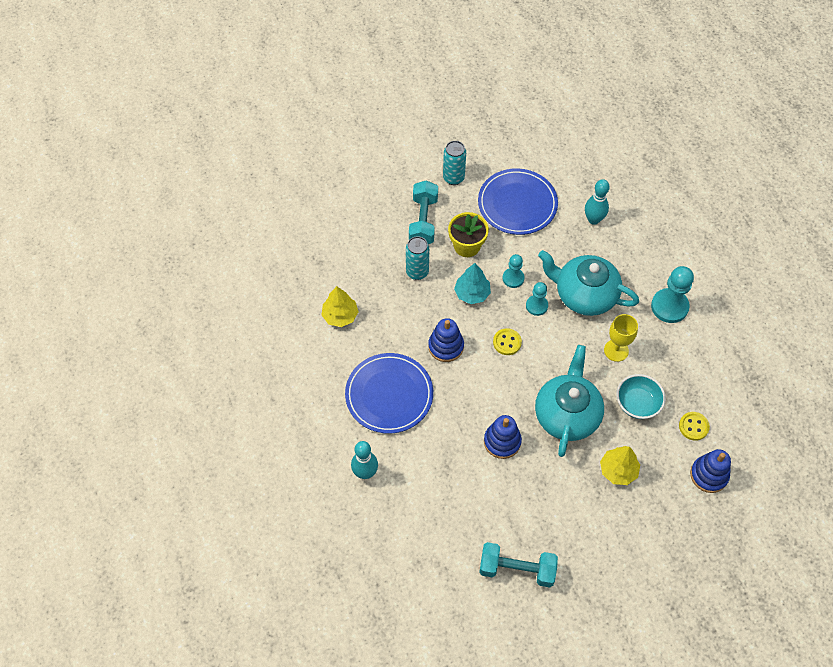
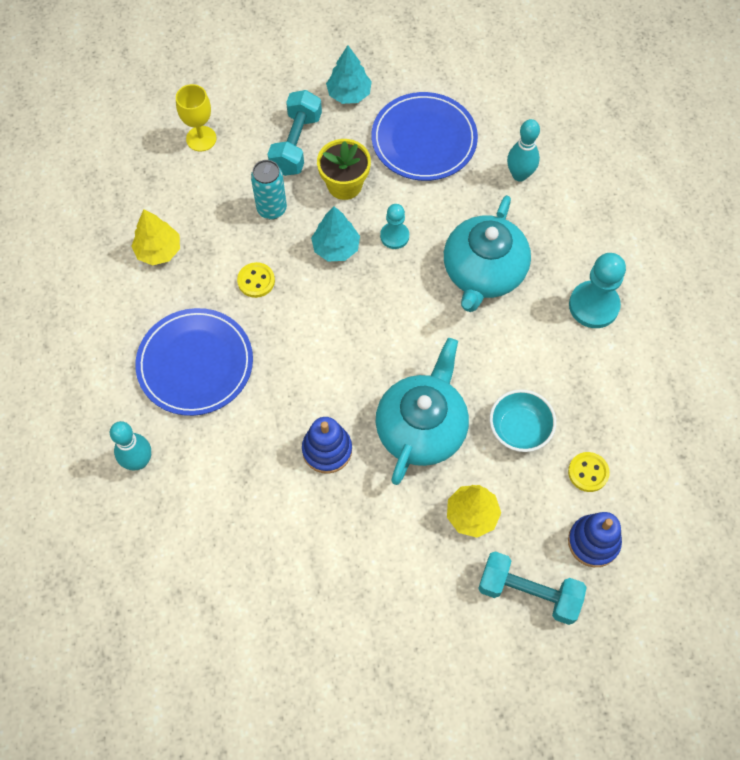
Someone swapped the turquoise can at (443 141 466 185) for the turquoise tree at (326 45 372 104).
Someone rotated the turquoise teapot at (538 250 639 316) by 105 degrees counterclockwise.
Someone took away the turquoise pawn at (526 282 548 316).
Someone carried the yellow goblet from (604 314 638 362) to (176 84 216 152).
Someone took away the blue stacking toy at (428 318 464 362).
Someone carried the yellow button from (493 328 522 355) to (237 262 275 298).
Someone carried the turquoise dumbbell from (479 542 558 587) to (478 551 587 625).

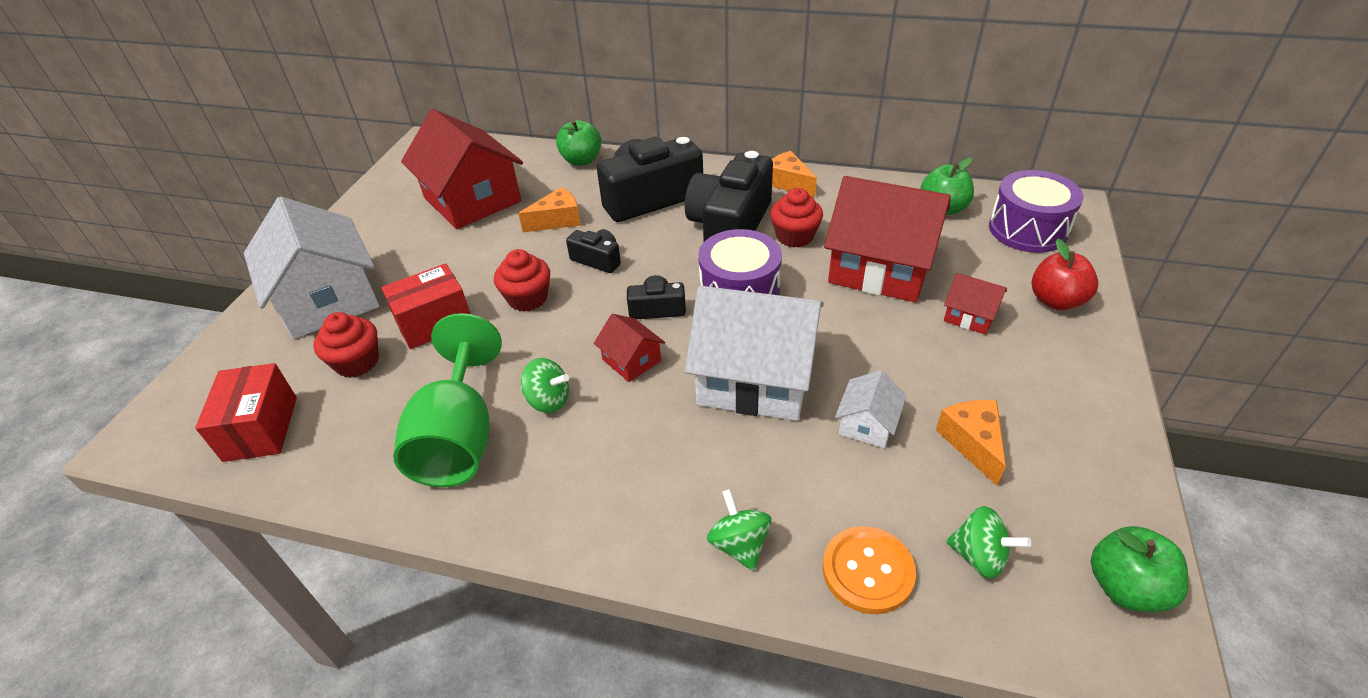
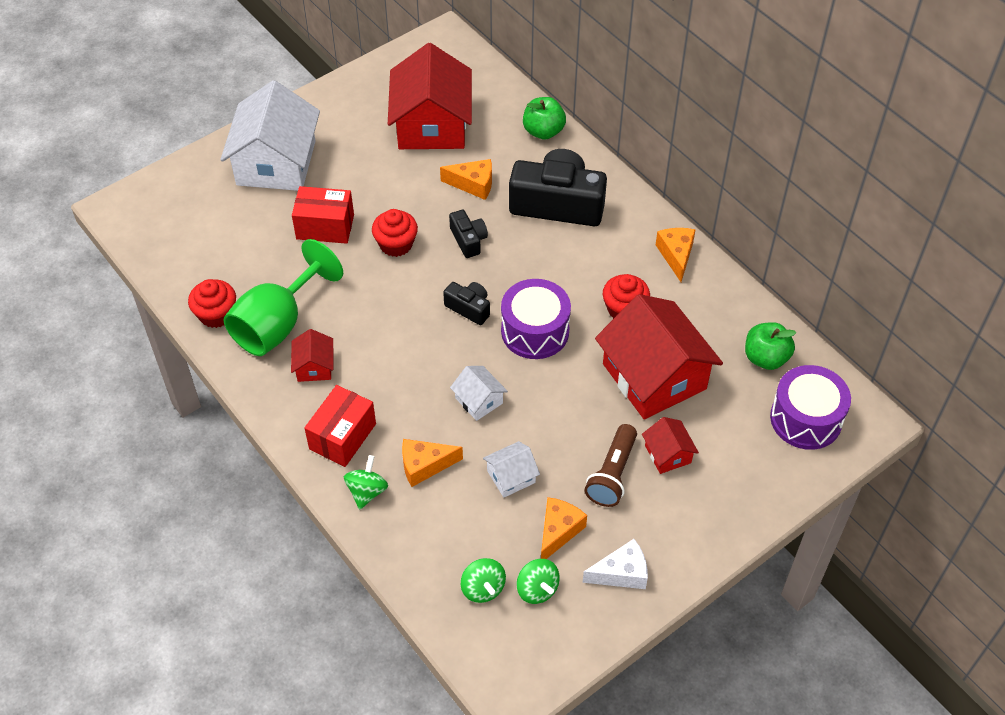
Someone took away the black camera at (685 151 773 242).
Someone took away the red apple at (1032 239 1098 310).
Someone scaled the white house at (685 286 824 421) by 0.45.
Someone carried the red cupcake from (313 312 379 378) to (188 279 236 328).
Someone carried the red house from (594 314 665 382) to (291 329 333 382).
Someone carried the green spinning top from (521 358 569 413) to (517 559 559 604).
Someone carried the red box from (195 363 297 462) to (305 385 376 467).
Someone took away the orange button at (823 526 916 614).
Someone took away the green apple at (1091 526 1188 612).
Someone put down the brown flashlight at (585 424 637 507).
Someone put down the orange cheese at (402 439 463 487).
Someone put down the white cheese at (583 539 648 589).

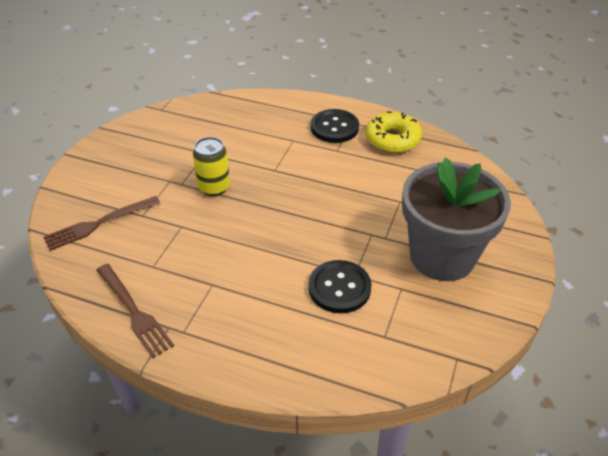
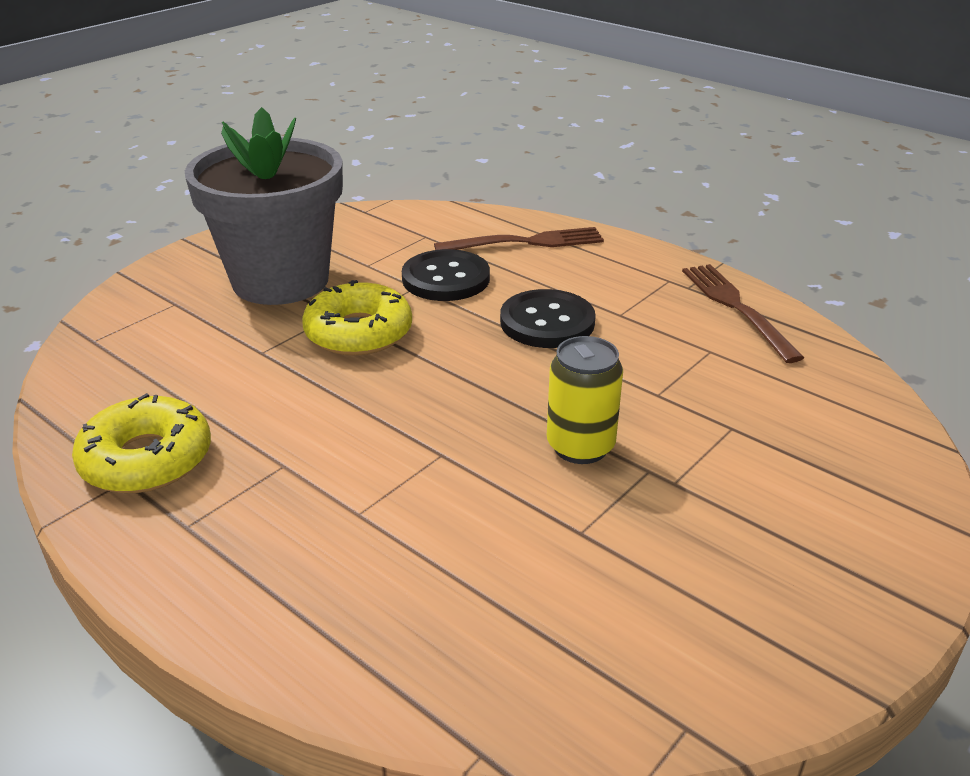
Someone carried the black button from (311 109 359 143) to (500 289 596 348).
Someone carried the brown fork from (43 196 160 251) to (434 227 604 250).
Someone put down the yellow donut at (302 280 412 356).

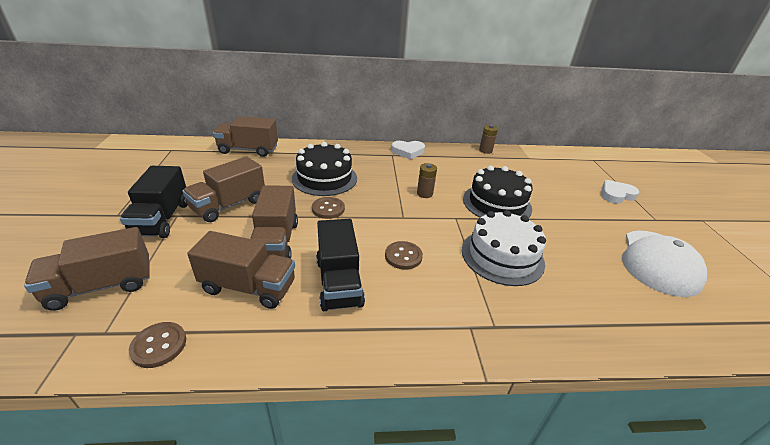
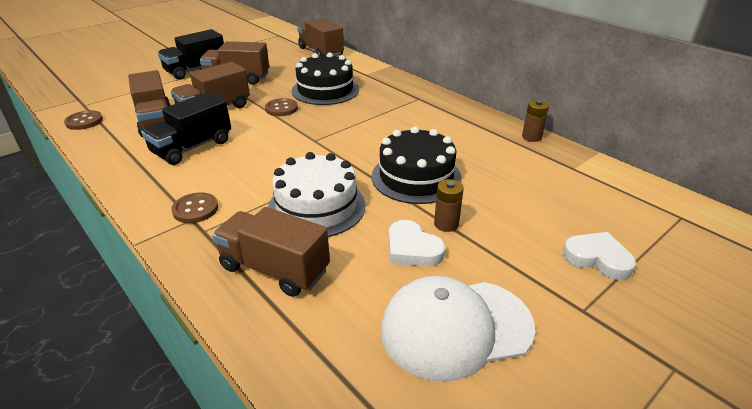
Someone carried the white heart from (391 141 425 160) to (389 220 445 266).
Someone carried the brown battery from (417 163 437 198) to (434 179 464 232).
Someone carried the brown truck from (24 227 150 311) to (212 207 330 297).
Someone carried the brown button from (385 241 423 270) to (172 192 218 223).

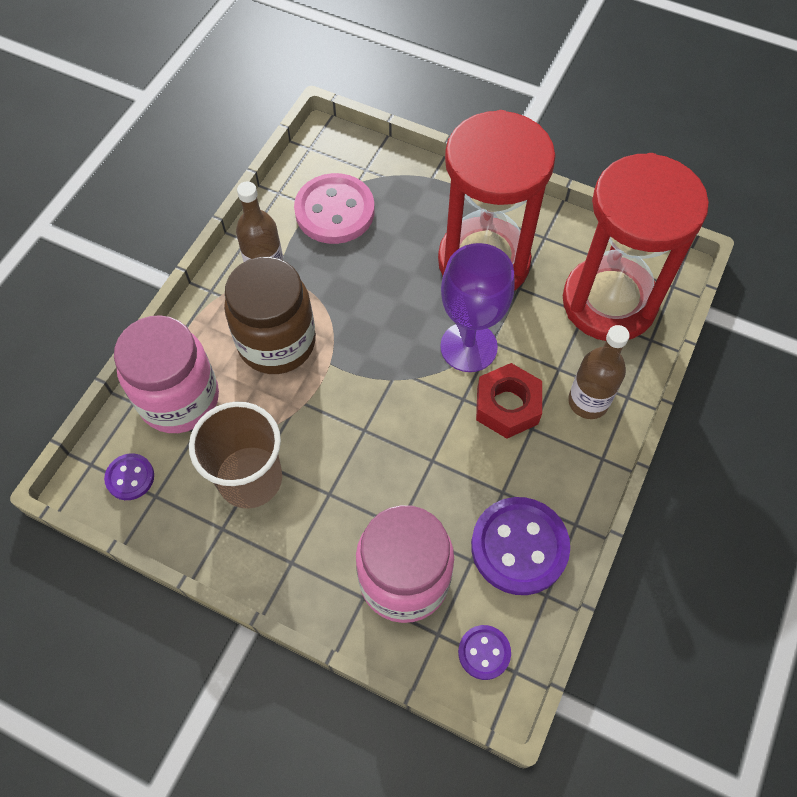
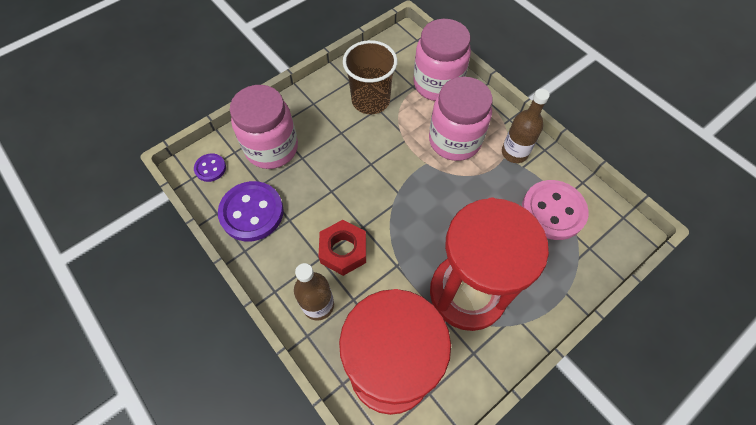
Someone took away the purple goblet at (440 243 515 372).
Someone repainted the brown jar at (224 257 316 374), which became the pink jar at (429 77 493 161).
Someone took away the purple button at (104 453 154 500).

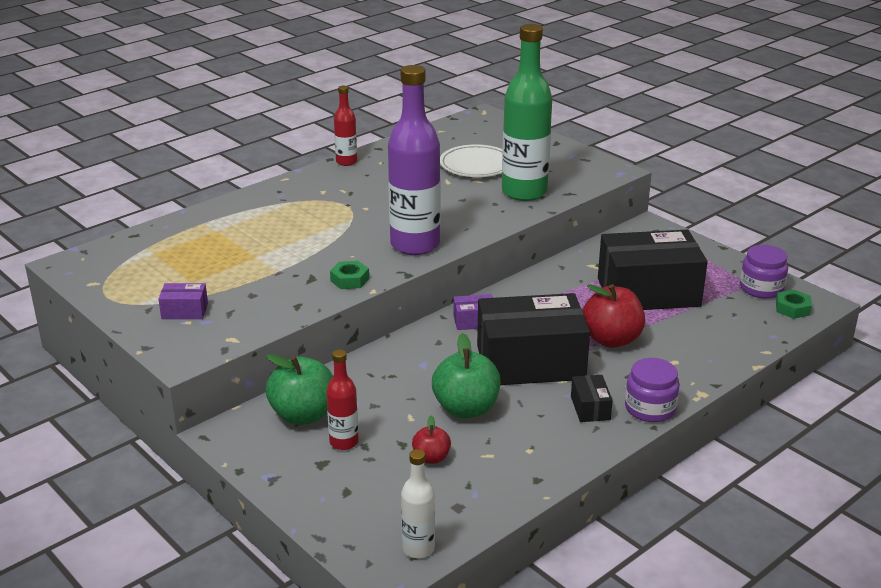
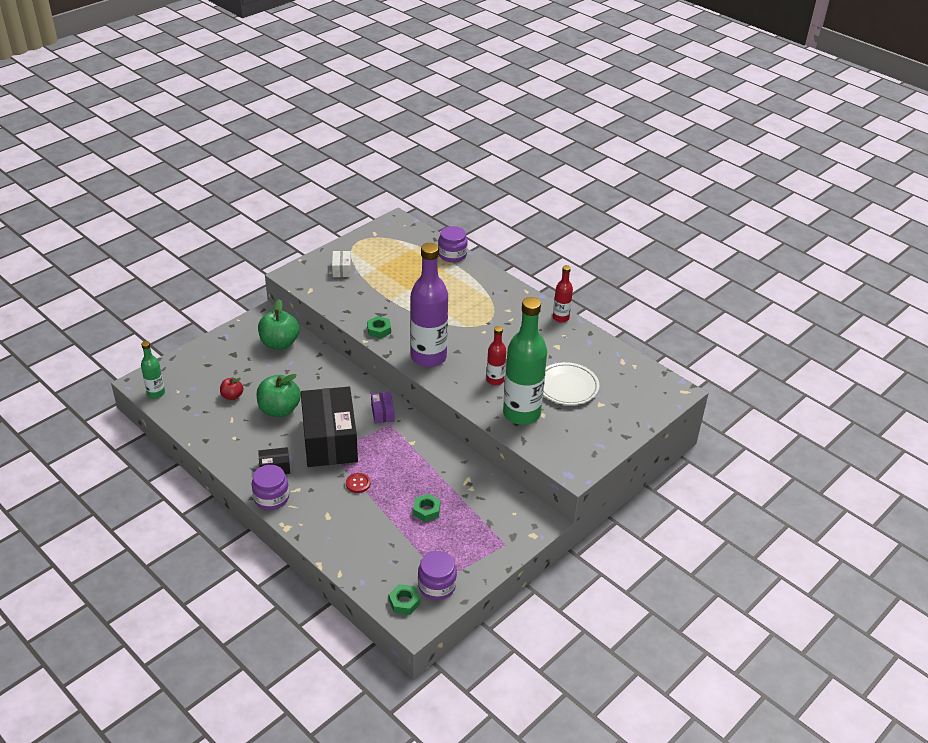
Someone swapped the black box at (598 230 708 310) for the green nut at (413 494 440 522).
Someone repainted the purple box at (158 283 208 319), which became the white box at (332 251 351 277).
Someone swapped the red apple at (582 284 645 348) for the red button at (346 473 370 493).
Someone carried the red bottle from (326 349 359 450) to (486 326 506 385).
Someone repainted the white bottle at (401 449 435 558), which became the green bottle at (141 341 165 398).
Someone put down the purple jar at (438 226 468 262).

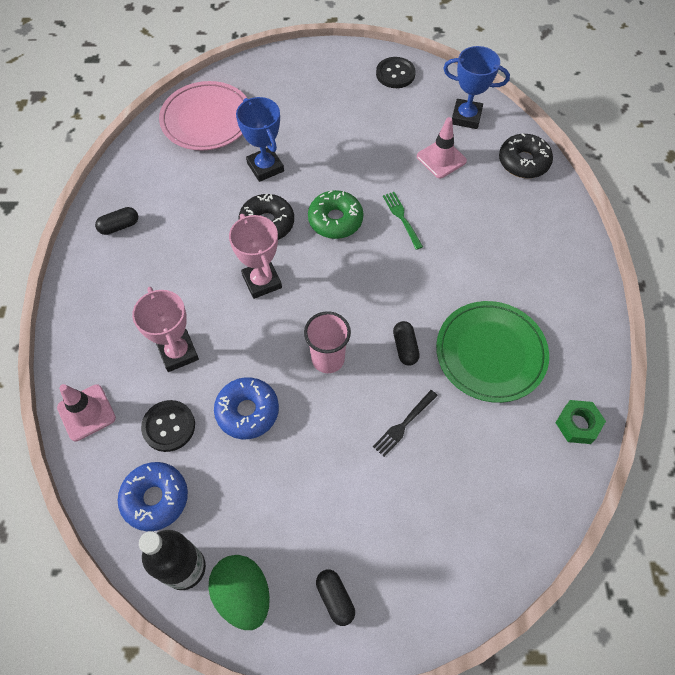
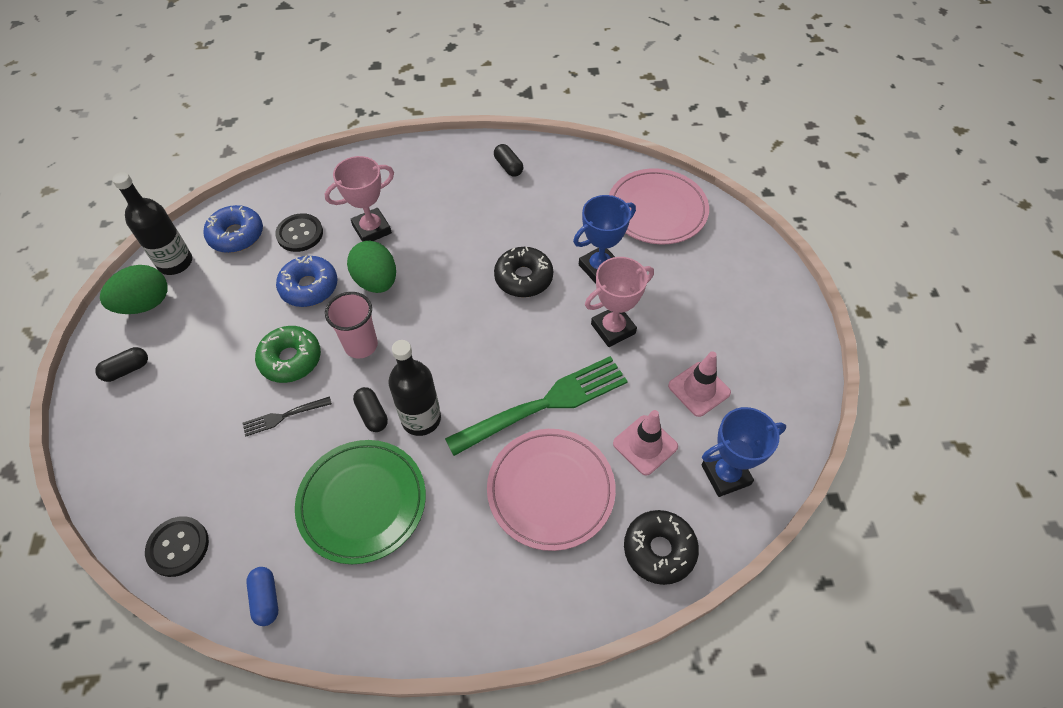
Someone rotated the blue trophy at (443 46 510 129) by 60 degrees clockwise.
Someone carried the black button from (376 57 416 88) to (145 516 209 577).
Someone carried the green donut from (308 190 363 239) to (255 326 321 383).
Someone scaled the green fork at (383 192 423 250) by 2.19.
Someone carried the pink trophy from (229 214 282 299) to (585 257 654 347).
Someone rotated the black capsule at (393 321 420 365) by 75 degrees clockwise.
Someone carried the pink traffic cone from (57 384 116 441) to (668 351 731 417).
Someone rotated the black fork at (373 390 438 457) by 60 degrees counterclockwise.
Someone swapped the green nut at (555 400 606 444) for the blue capsule at (246 567 278 626).
Someone put down the green egg at (347 241 396 293).
Someone put down the black bottle at (388 340 441 436).
Someone put down the pink plate at (487 429 616 551).

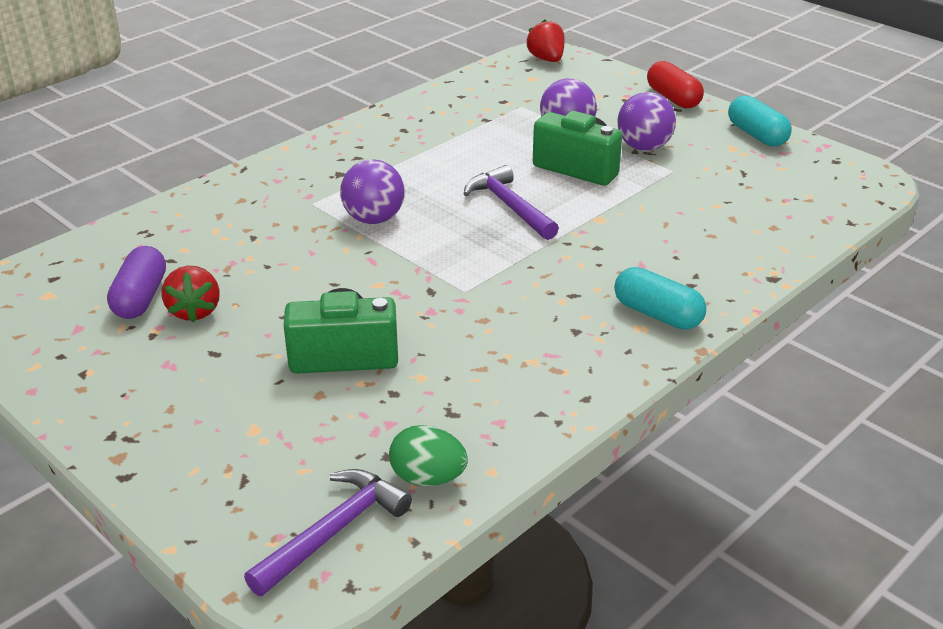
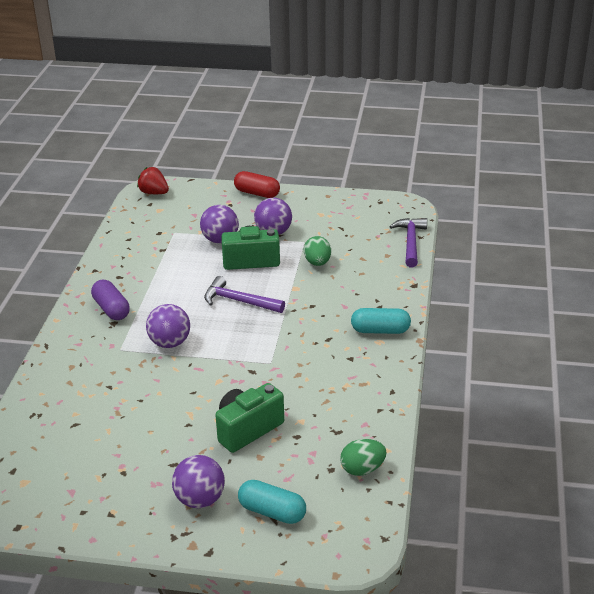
Someone carried the turquoise capsule from (728 95 792 147) to (238 480 306 524).
Someone carried the purple capsule from (107 246 166 319) to (91 280 130 320).
Someone took away the red strawberry at (161 266 220 323).
Someone carried the purple hammer from (244 469 412 596) to (389 218 427 268).
Someone put down the green egg at (304 236 331 266).
Someone put down the purple ball at (172 455 225 508).

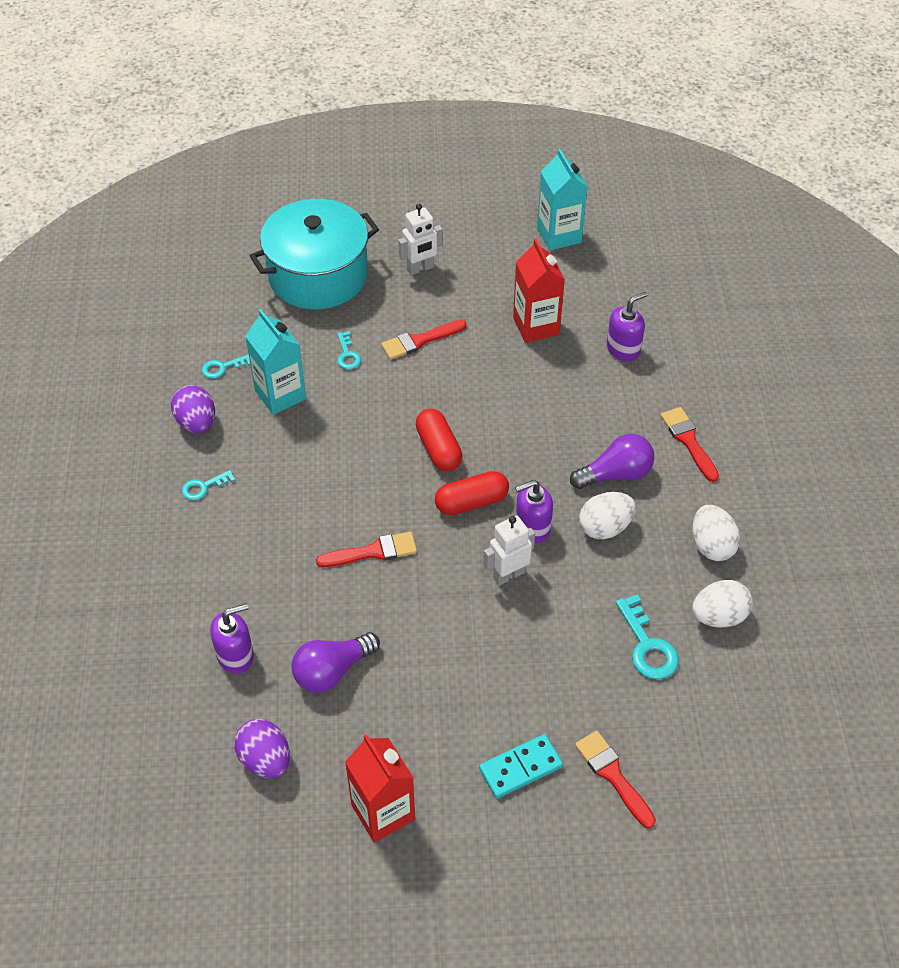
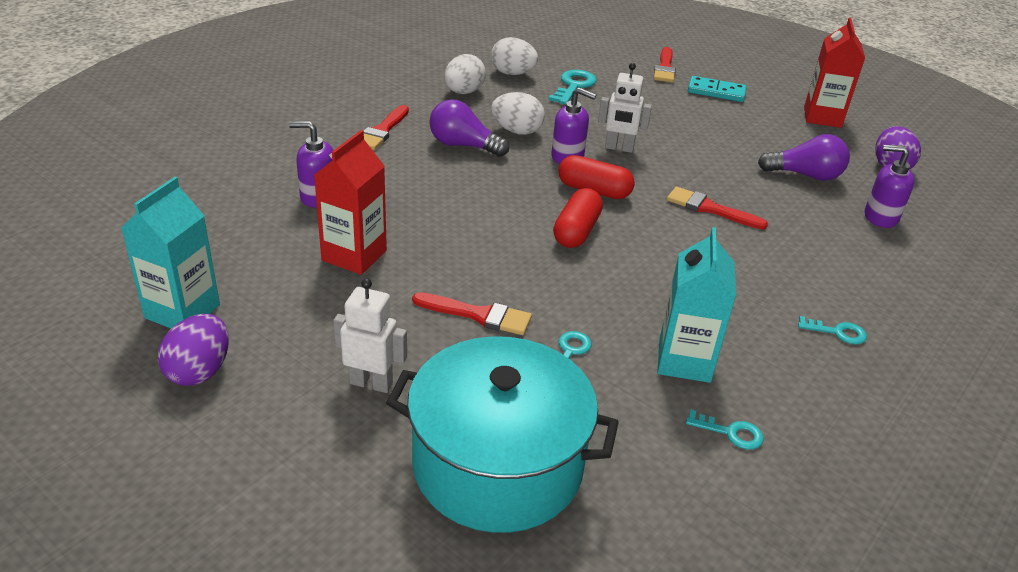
Someone carried the purple egg from (171 385 215 433) to (158 314 229 386).

